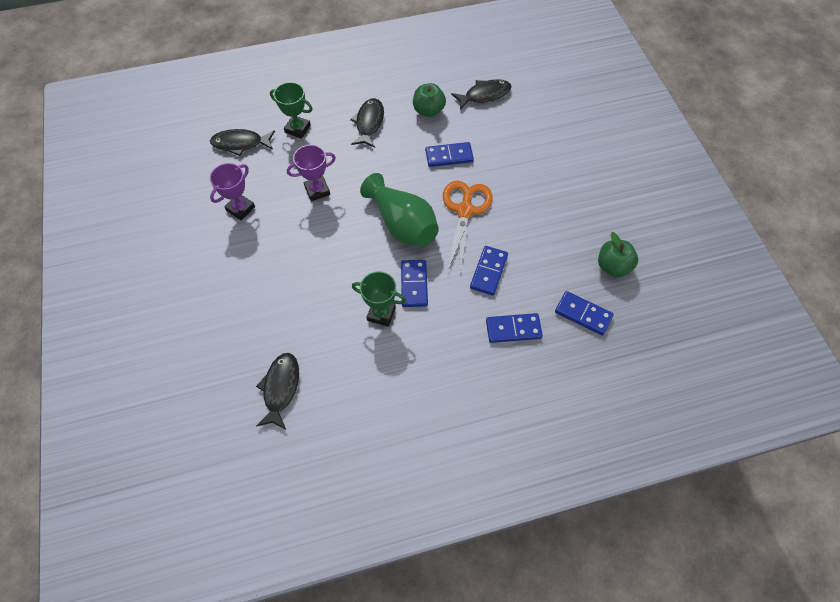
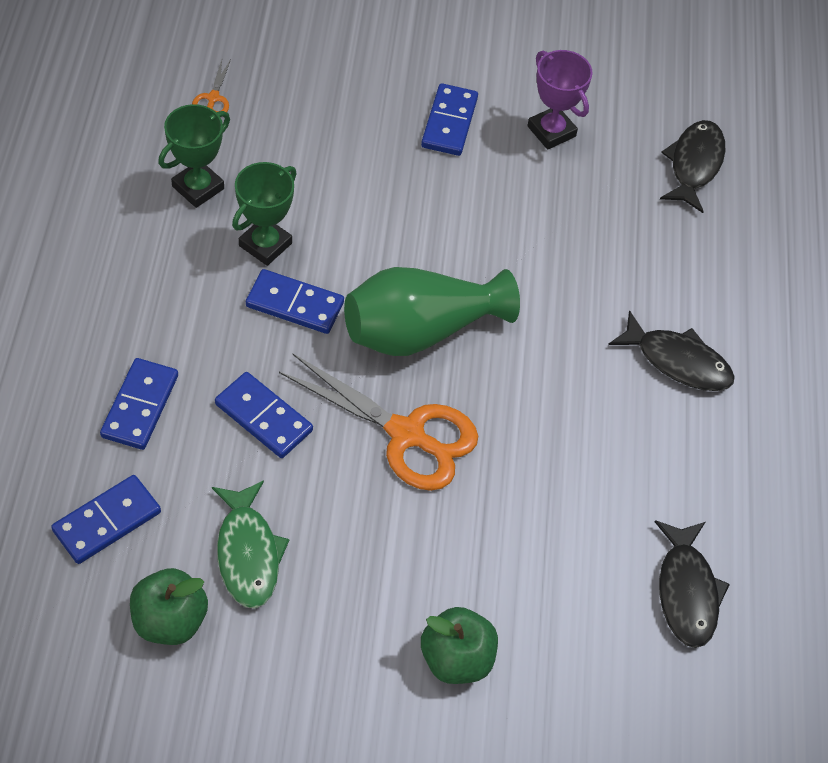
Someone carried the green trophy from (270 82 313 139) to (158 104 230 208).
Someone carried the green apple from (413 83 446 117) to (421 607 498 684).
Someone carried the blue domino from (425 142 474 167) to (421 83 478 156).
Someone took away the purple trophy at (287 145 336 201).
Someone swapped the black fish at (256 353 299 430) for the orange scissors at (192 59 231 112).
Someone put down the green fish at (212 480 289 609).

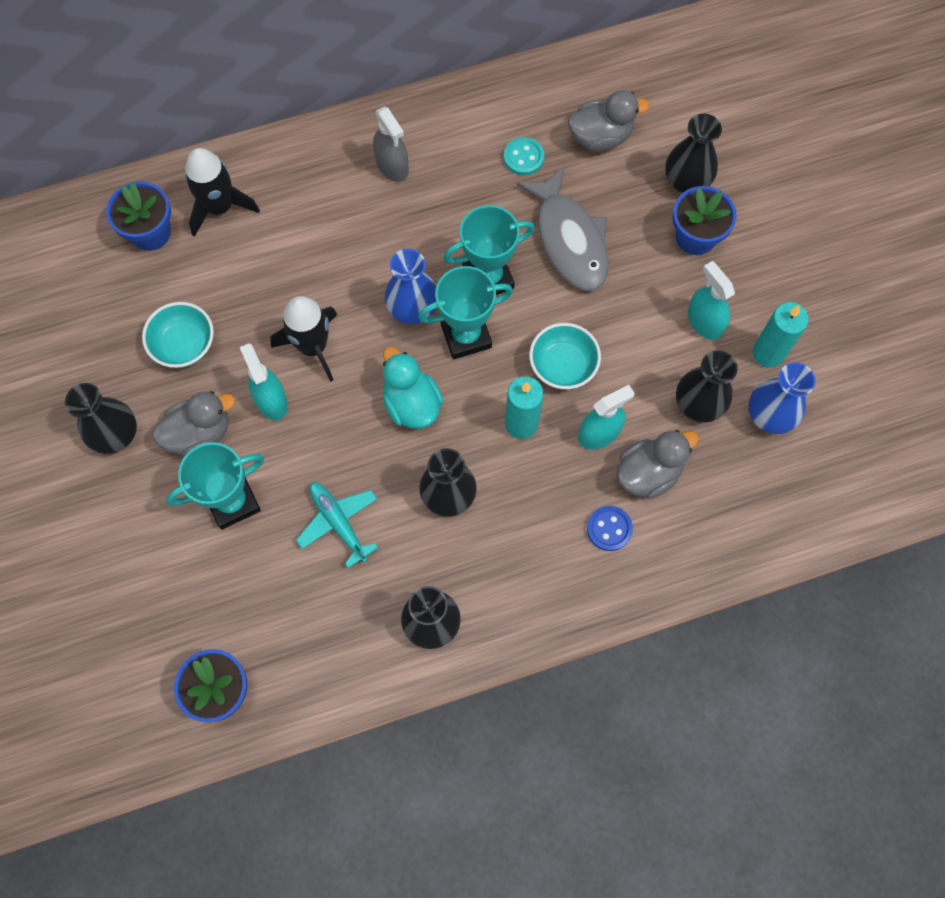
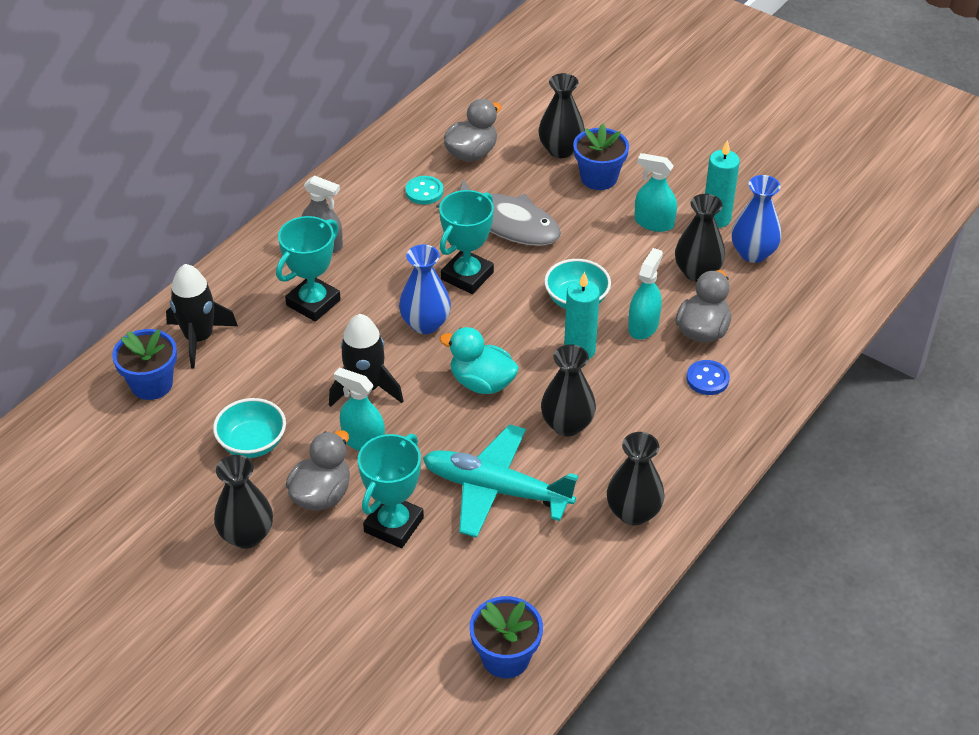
Someone carried the turquoise trophy from (418 266 513 359) to (276 216 341 322).
Someone scaled the turquoise plane at (296 482 379 568) by 1.63.

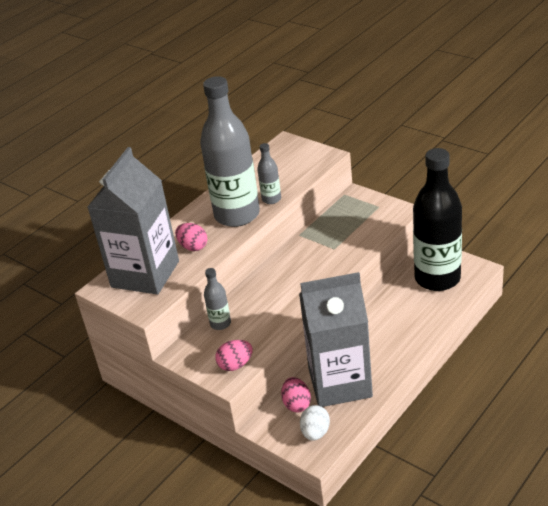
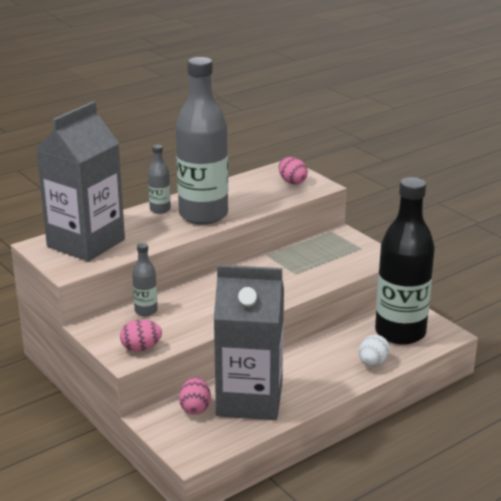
Someone carried the grey bottle from (257 143 281 204) to (148 145 171 214).
Someone carried the pink egg from (175 223 207 251) to (278 157 308 185).
Someone carried the white egg from (300 405 330 441) to (359 335 390 366).

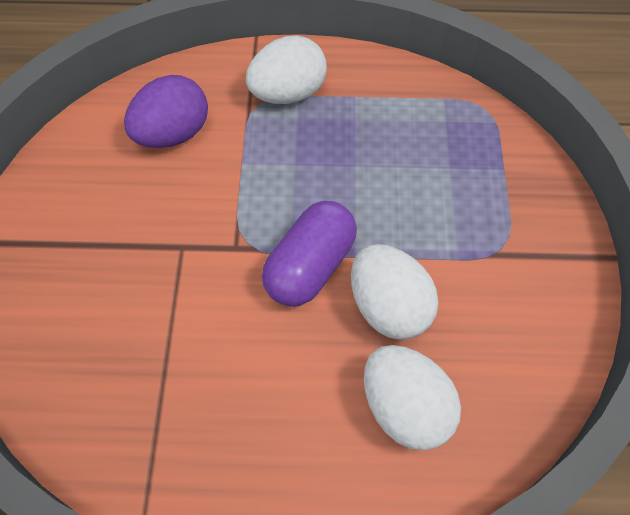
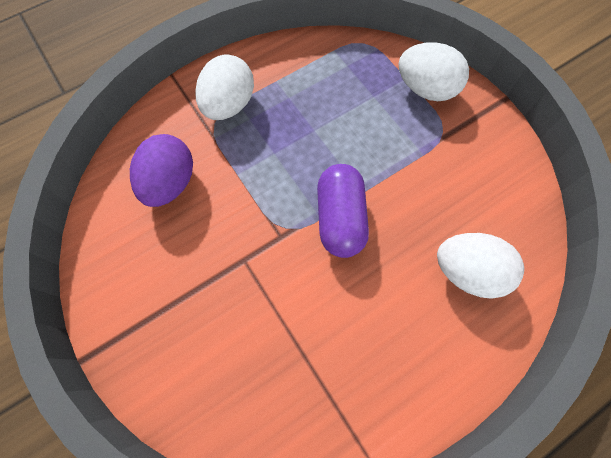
Someone carried the white egg from (351 244 438 340) to (399 42 469 101).

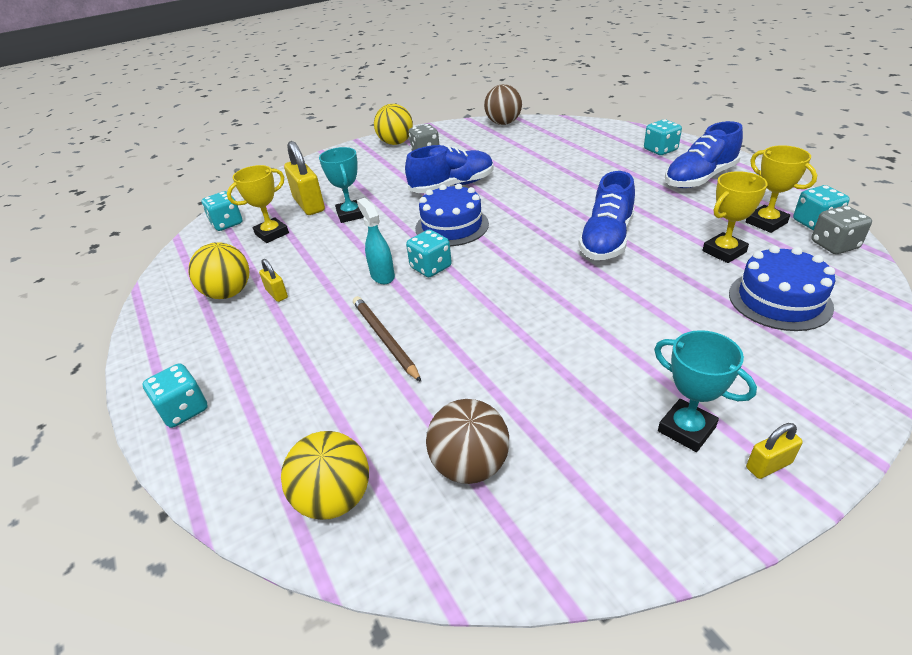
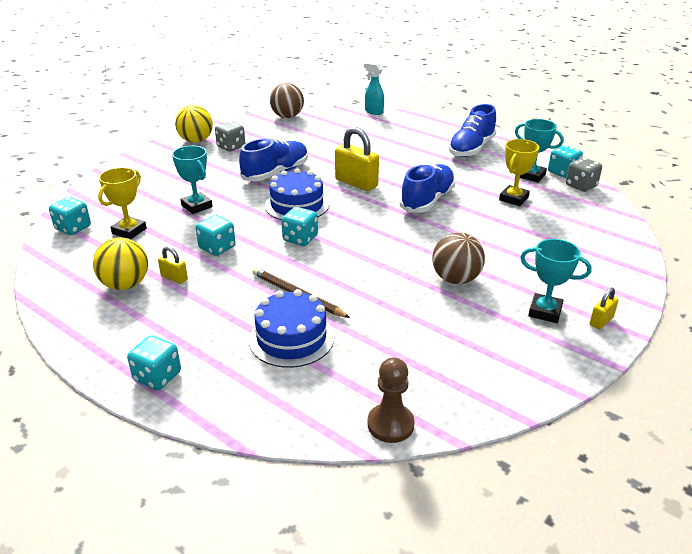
Someone carried the turquoise dice from (644 119 682 155) to (195 215 236 256).
Someone carried the yellow padlock from (284 141 325 215) to (335 127 379 191).
Someone repainted the yellow trophy at (746 145 817 233), which became the turquoise trophy at (515 119 564 182).
Someone rotated the blue shoe at (578 171 635 260) by 150 degrees counterclockwise.
Someone carried the turquoise spray bottle from (357 198 395 284) to (364 62 384 115).
Someone carried the blue cake from (729 246 835 331) to (249 289 334 368).
Someone carried the brown ball from (426 399 509 484) to (432 232 485 284).
Someone took away the yellow ball at (281 431 369 520).
Someone put down the brown pawn at (367 357 415 443).

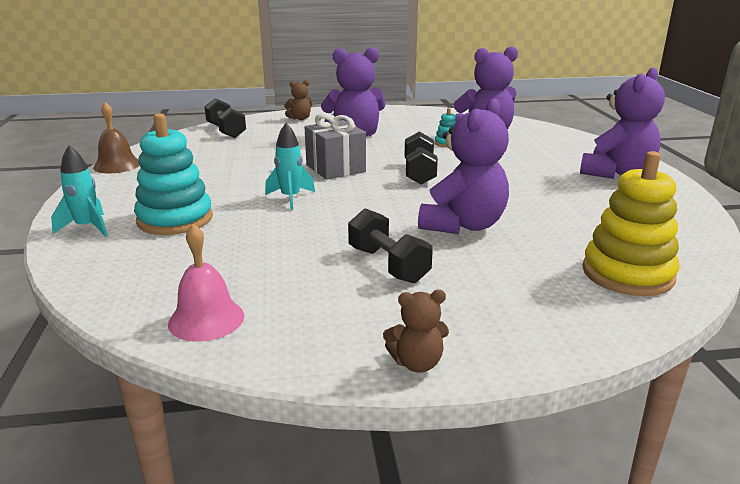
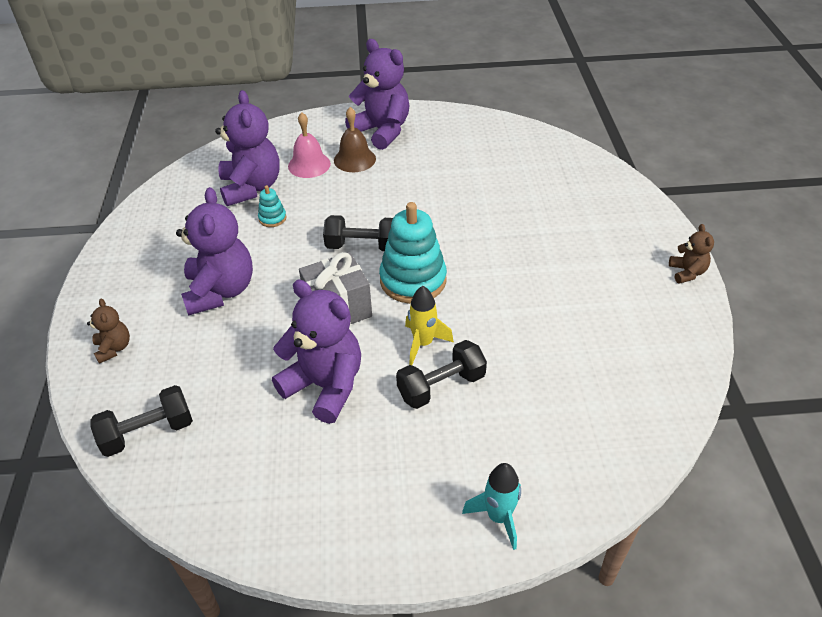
Someone carried the purple teddy bear from (418 98 509 234) to (272 280 361 424).
Someone carried the brown bell from (93 102 140 173) to (334 107 376 172).
Someone carried the turquoise stacking toy from (134 113 213 235) to (379 202 447 304).
Someone repainted the turquoise rocket at (265 123 315 210), which became the yellow rocket at (405 286 454 365).
Someone took away the yellow stacking toy at (582 151 680 296).
Someone carried the black dumbbell from (348 208 433 283) to (396 340 487 409).
Someone carried the pink bell from (168 224 244 342) to (288 112 331 178).

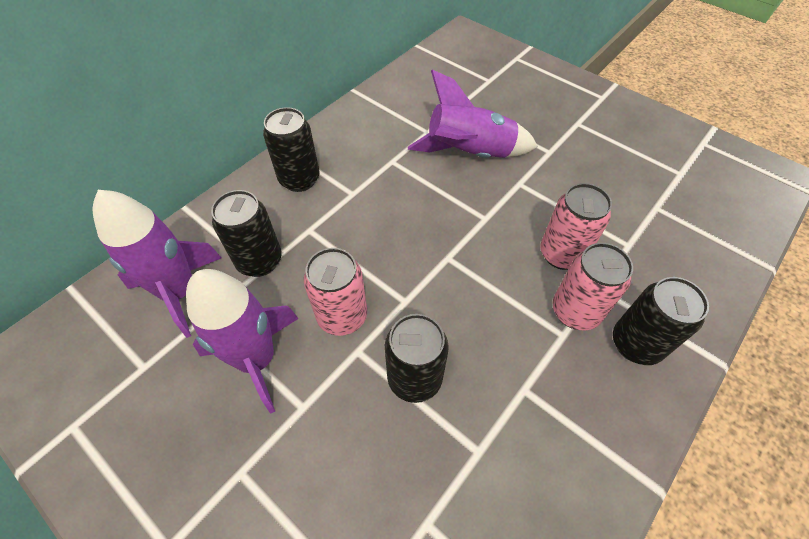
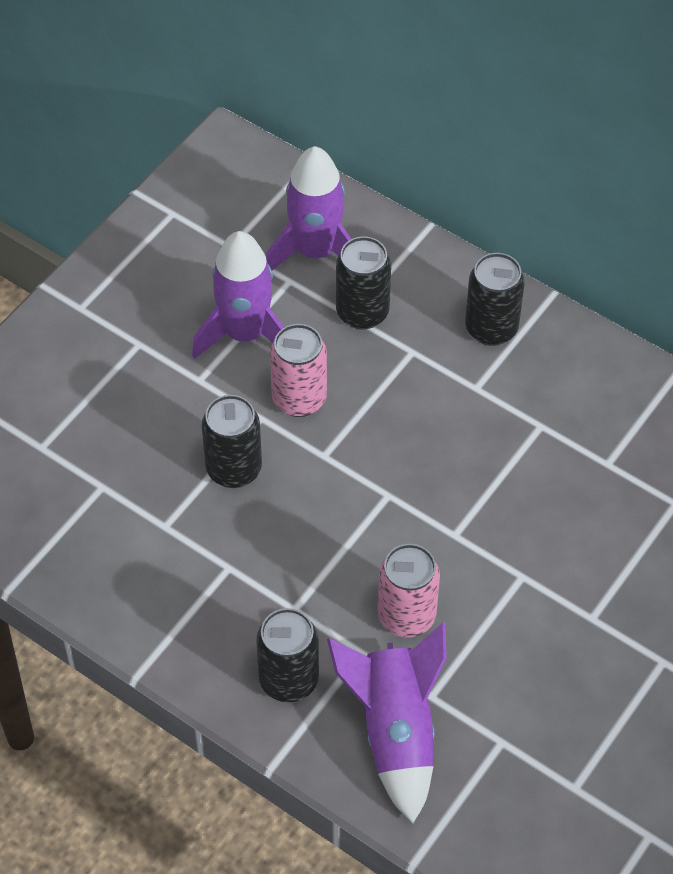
Someone carried the purple rocket from (408 70 538 158) to (327 623 447 823).
Someone took away the pink can at (553 243 633 330).

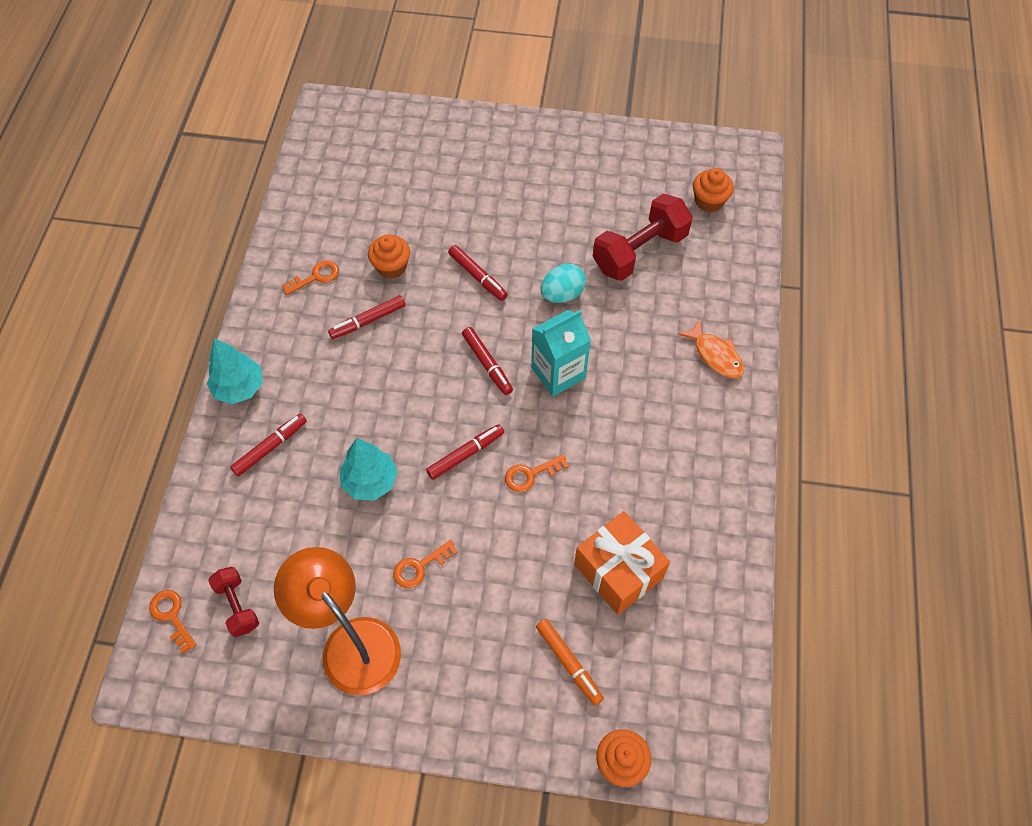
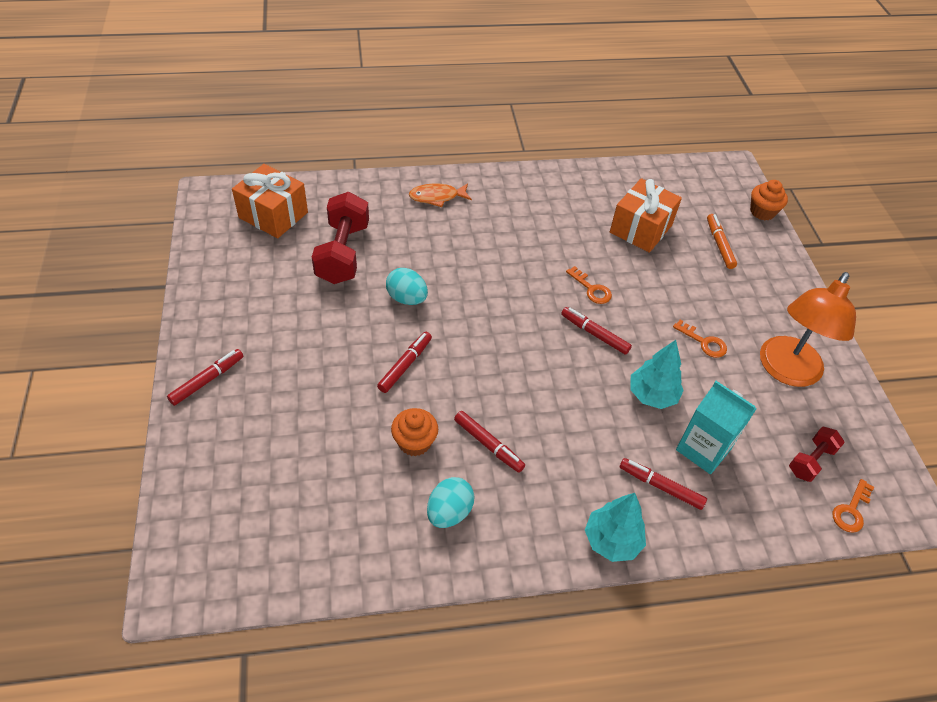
Someone swapped the orange cupcake at (693 168 734 212) for the orange gift at (232 164 308 238).
Someone rotated the red dumbbell at (593 194 693 281) by 60 degrees clockwise.
Someone swapped the orange key at (282 260 339 295) for the turquoise egg at (427 477 475 528).
Someone carried the turquoise carton from (531 310 591 396) to (676 381 757 474).
Someone rotated the orange fish at (678 319 744 378) by 135 degrees counterclockwise.
Someone carried the red marker from (462 327 513 395) to (167 349 244 406).
Someone rotated the orange marker at (536 619 604 706) by 45 degrees counterclockwise.

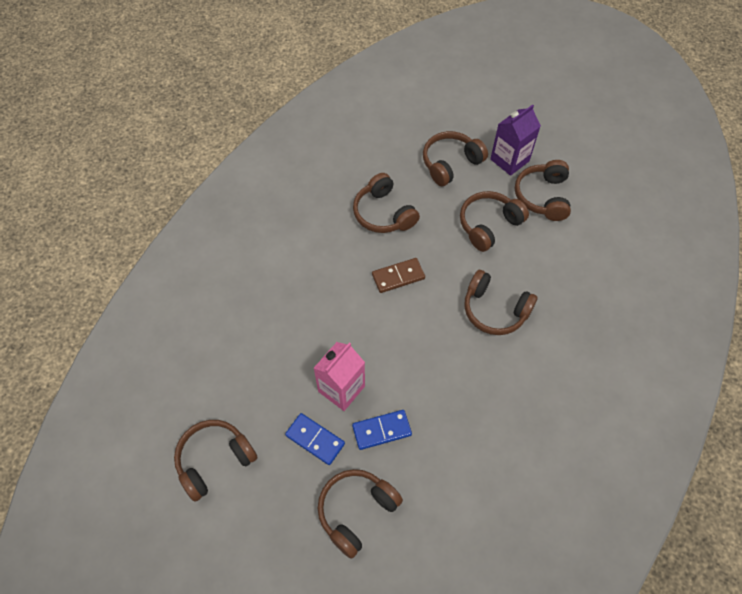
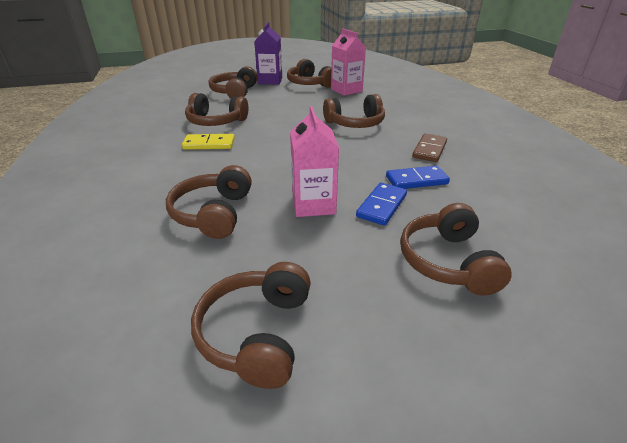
Someone carried the brown headphones from (460 191 529 252) to (166 165 252 239).
Someone carried the brown domino from (372 258 425 293) to (412 133 447 162).
Someone carried the blue domino from (285 413 345 465) to (386 166 450 189).
Someone put down the pink carton at (331 29 366 96).
Someone put down the yellow domino at (182 134 235 150).

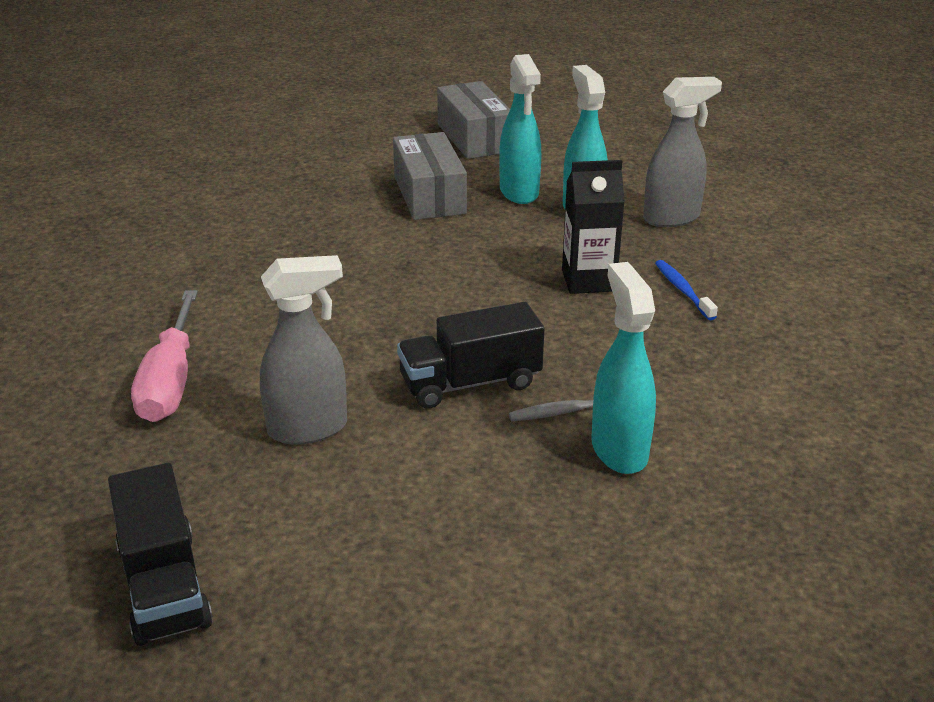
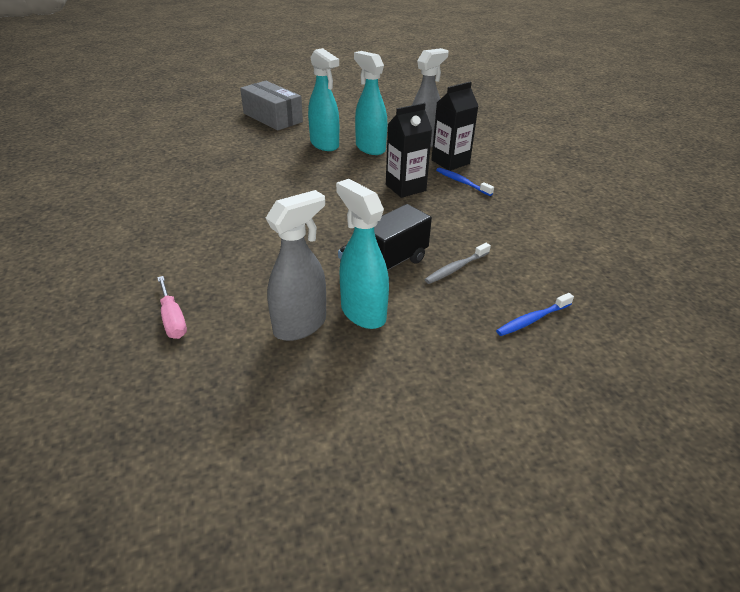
Someone took away the grey box at (393 132 467 220).
Someone carried the turquoise spray bottle from (591 262 656 474) to (336 179 389 329).
Someone scaled the pink screwdriver at (131 290 198 422) by 0.59.
Someone took away the black truck at (108 463 213 646).
Someone put down the black carton at (431 82 478 171).
Someone put down the blue toothbrush at (496 293 574 336).

